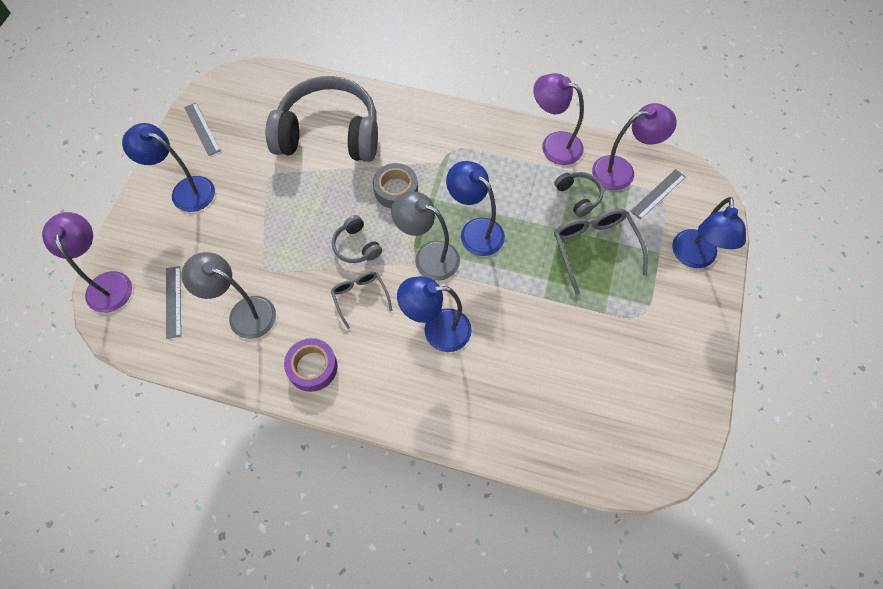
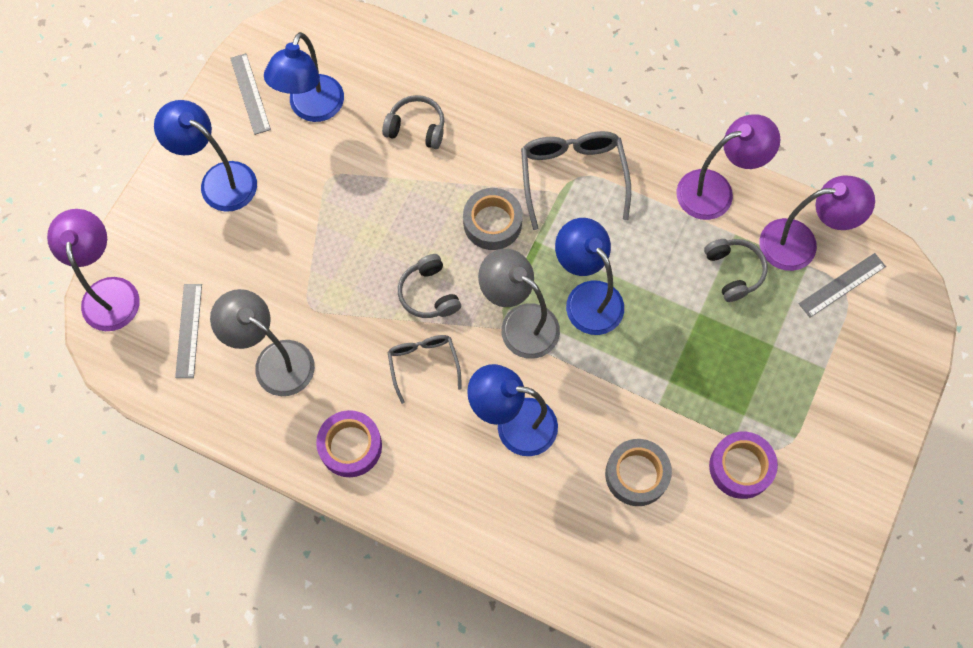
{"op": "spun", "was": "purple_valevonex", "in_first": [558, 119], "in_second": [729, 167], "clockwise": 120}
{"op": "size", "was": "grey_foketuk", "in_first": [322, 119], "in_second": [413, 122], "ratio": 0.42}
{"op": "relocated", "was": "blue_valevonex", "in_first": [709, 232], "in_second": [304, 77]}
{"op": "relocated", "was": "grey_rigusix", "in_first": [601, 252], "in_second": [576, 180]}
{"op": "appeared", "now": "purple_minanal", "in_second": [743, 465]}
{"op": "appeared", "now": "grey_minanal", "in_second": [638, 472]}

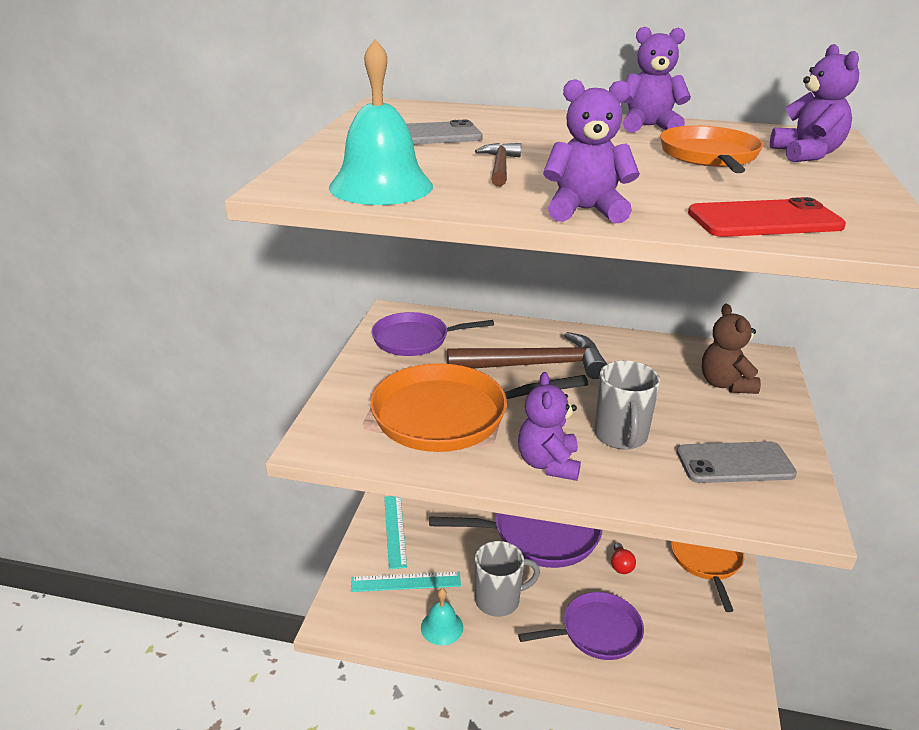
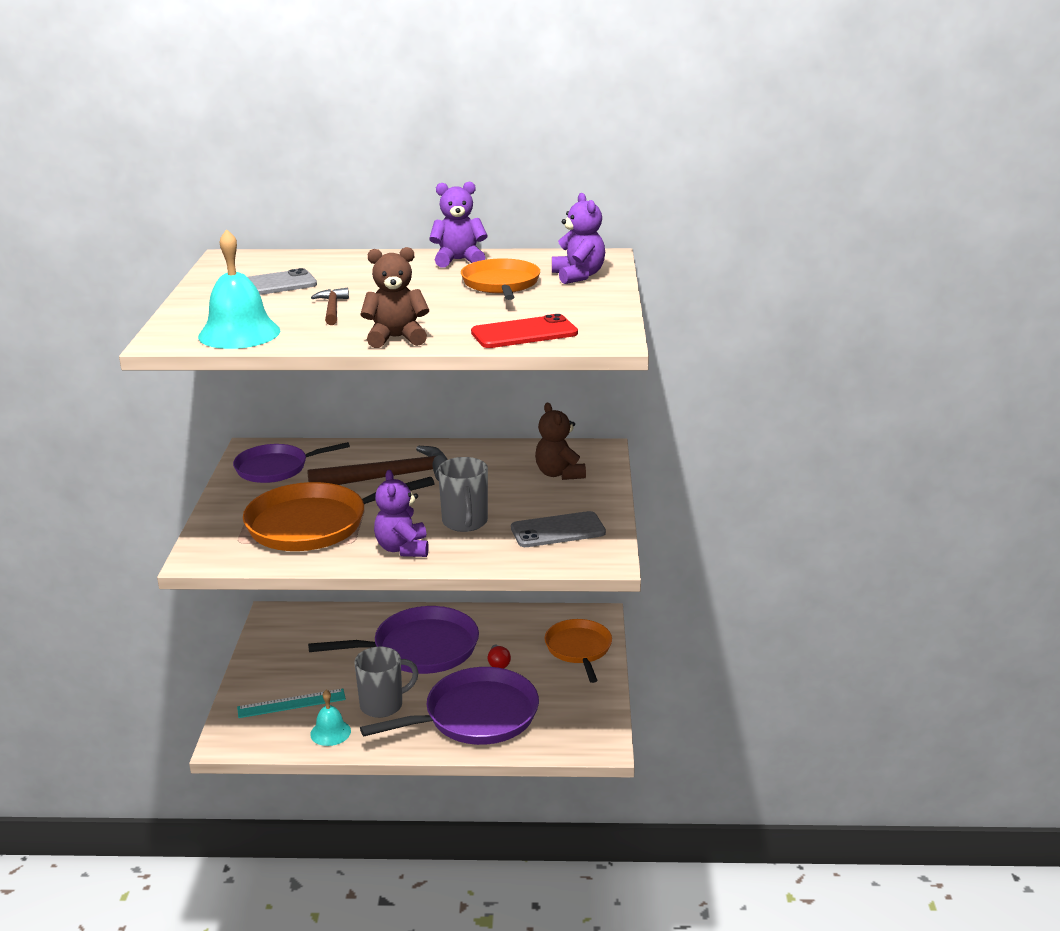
{"op": "colour", "was": "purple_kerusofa", "now": "brown_kerusofa", "in_first": [591, 151], "in_second": [395, 297]}
{"op": "missing", "was": "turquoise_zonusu", "in_first": [395, 532]}
{"op": "size", "was": "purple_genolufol", "in_first": [581, 626], "in_second": [449, 706], "ratio": 1.54}

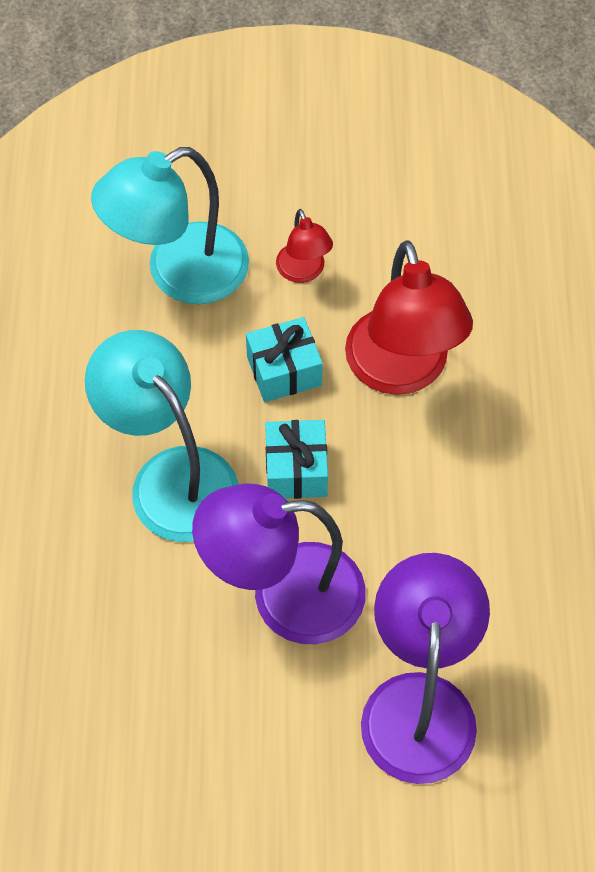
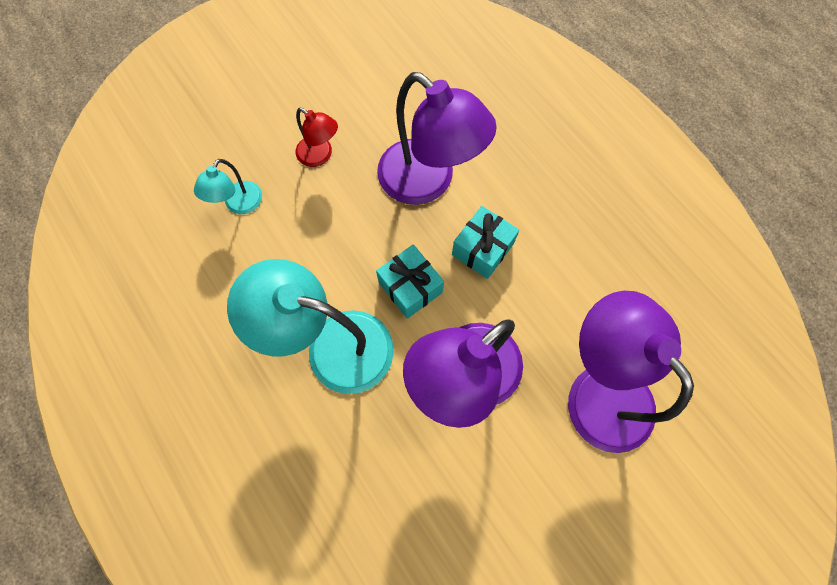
{"op": "size", "was": "turquoise_valevonex", "in_first": [170, 225], "in_second": [228, 186], "ratio": 0.49}
{"op": "colour", "was": "red_valevonex", "now": "purple_valevonex", "in_first": [409, 317], "in_second": [437, 138]}
{"op": "relocated", "was": "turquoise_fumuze", "in_first": [284, 359], "in_second": [486, 242]}

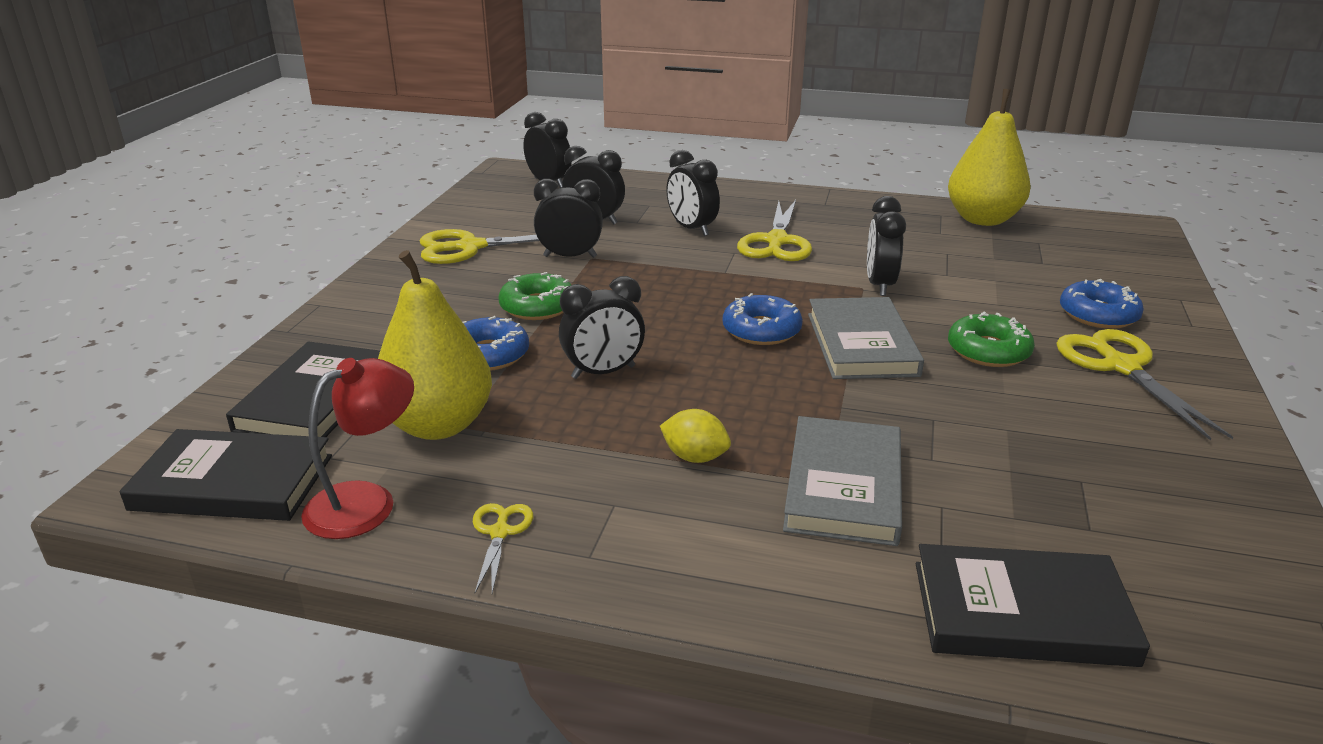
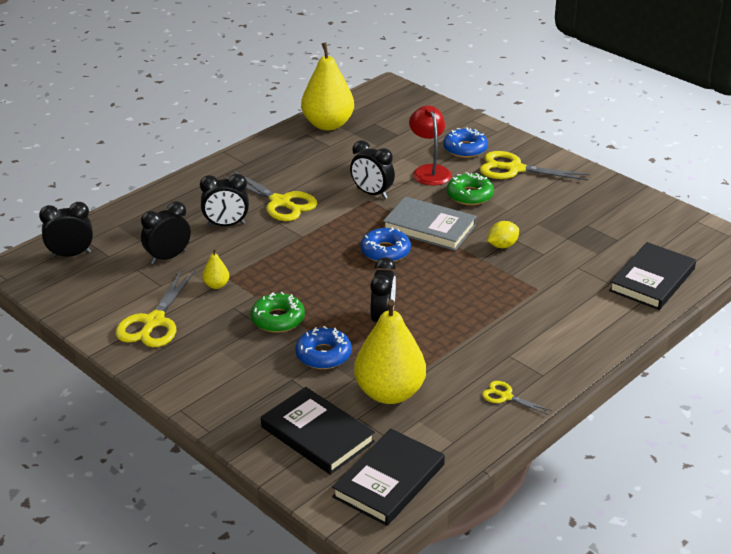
{"op": "exchanged", "was": "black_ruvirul", "now": "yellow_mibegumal", "in_first": [568, 218], "in_second": [215, 269]}
{"op": "relocated", "was": "red_valevonex", "in_first": [357, 448], "in_second": [430, 145]}
{"op": "relocated", "was": "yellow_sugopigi", "in_first": [695, 436], "in_second": [503, 234]}
{"op": "missing", "was": "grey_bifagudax", "in_first": [842, 481]}

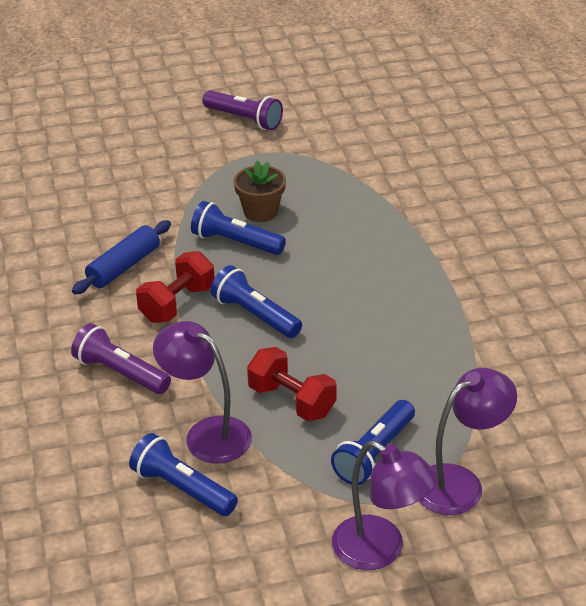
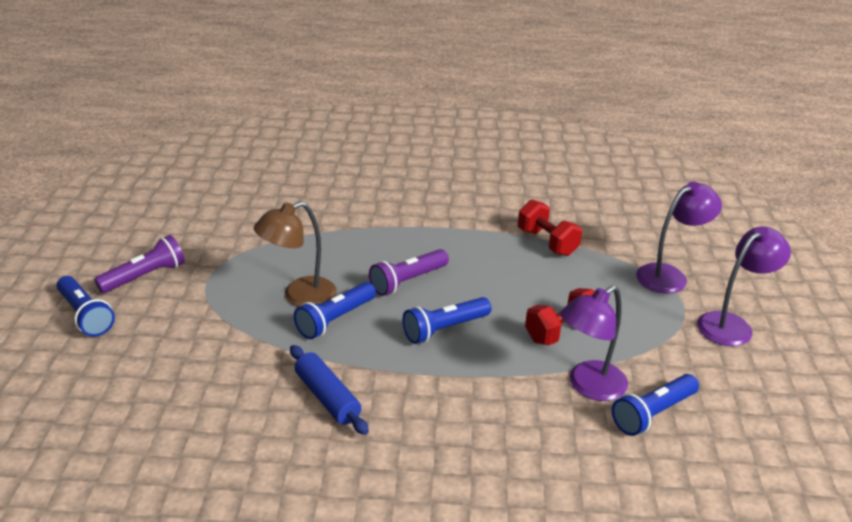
{"op": "exchanged", "was": "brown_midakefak", "now": "brown_valevonex", "in_first": [260, 191], "in_second": [295, 254]}
{"op": "relocated", "was": "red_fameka", "in_first": [175, 287], "in_second": [550, 227]}
{"op": "relocated", "was": "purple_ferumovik", "in_first": [121, 358], "in_second": [409, 272]}
{"op": "spun", "was": "purple_valevonex", "in_first": [468, 441], "in_second": [679, 237], "clockwise": 75}
{"op": "relocated", "was": "blue_ferumovik", "in_first": [373, 442], "in_second": [85, 306]}

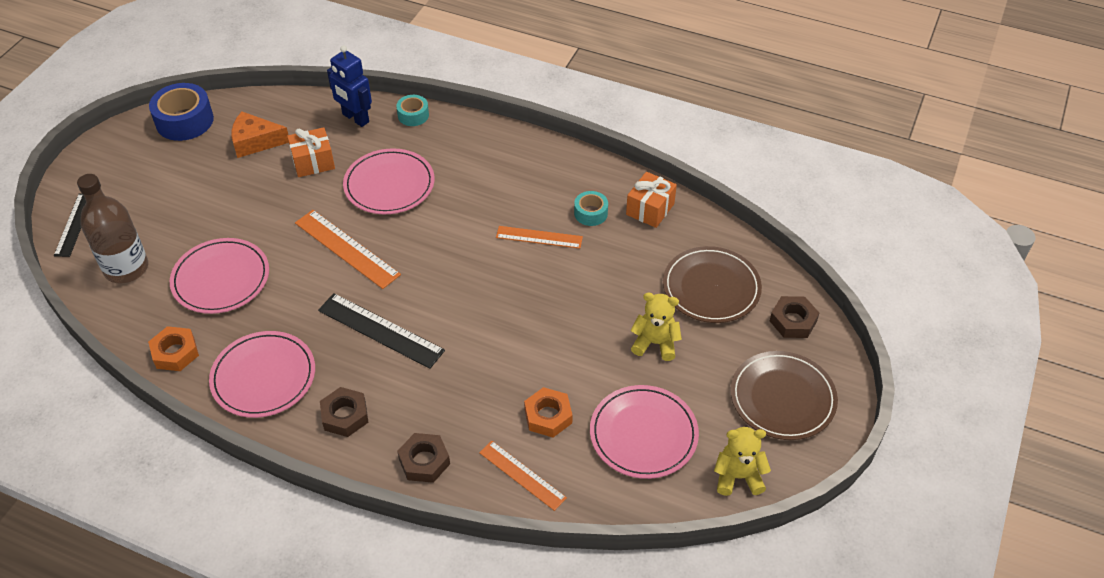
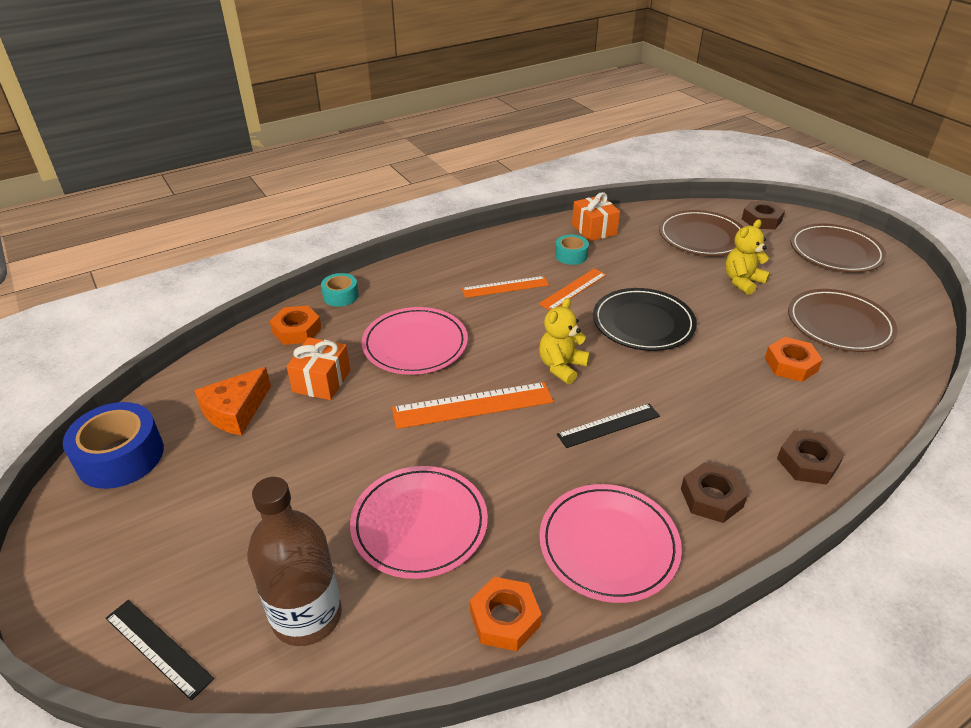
{"op": "exchanged", "was": "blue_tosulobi", "now": "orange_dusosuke", "in_first": [349, 86], "in_second": [296, 325]}
{"op": "size", "was": "black_zonusu", "in_first": [381, 331], "in_second": [608, 426], "ratio": 0.66}
{"op": "colour", "was": "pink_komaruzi", "now": "brown_komaruzi", "in_first": [644, 432], "in_second": [843, 320]}
{"op": "relocated", "was": "yellow_kerusofa", "in_first": [742, 461], "in_second": [564, 341]}
{"op": "relocated", "was": "orange_zonusu", "in_first": [523, 476], "in_second": [505, 287]}
{"op": "appeared", "now": "black_komaruzi", "in_second": [645, 319]}

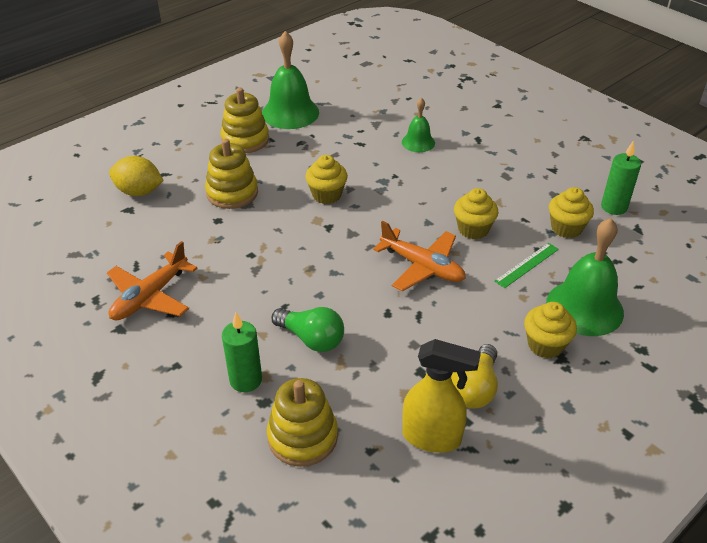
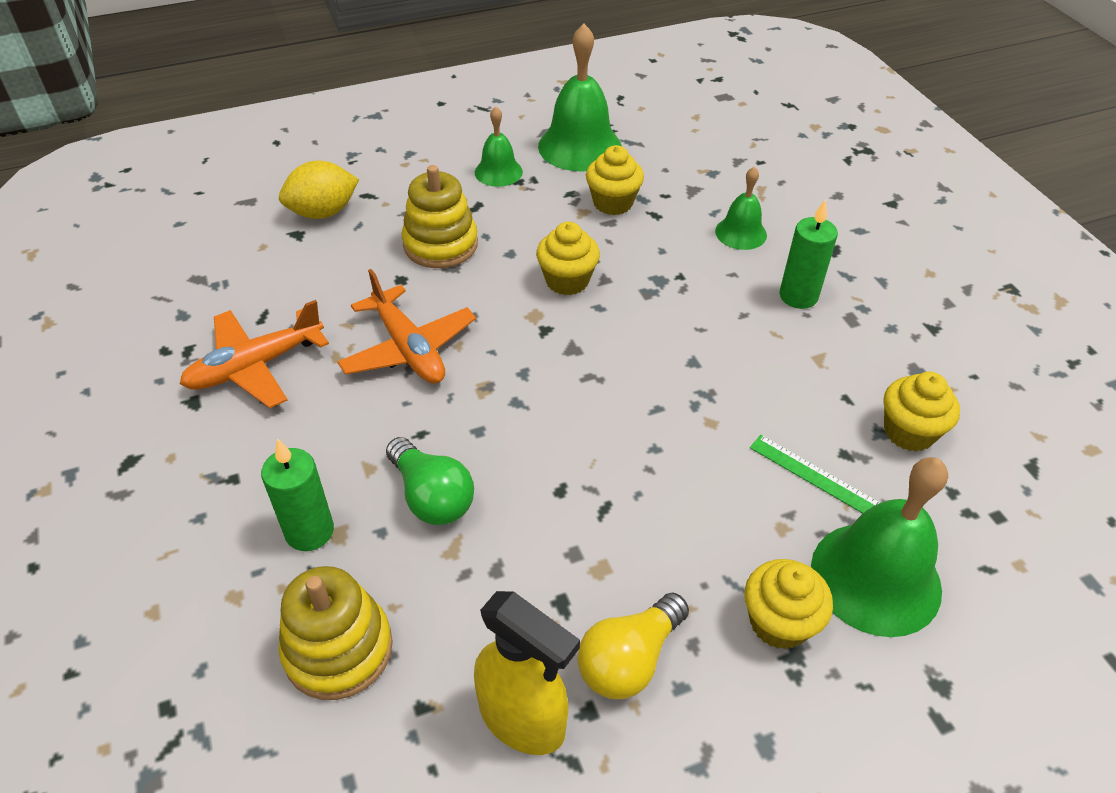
{"op": "exchanged", "was": "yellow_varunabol", "now": "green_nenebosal", "in_first": [244, 120], "in_second": [499, 146]}
{"op": "relocated", "was": "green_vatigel", "in_first": [621, 177], "in_second": [809, 254]}
{"op": "spun", "was": "yellow_sugopigi", "in_first": [136, 176], "in_second": [319, 190], "clockwise": -60}
{"op": "relocated", "was": "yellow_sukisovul", "in_first": [476, 213], "in_second": [615, 180]}
{"op": "relocated", "was": "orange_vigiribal", "in_first": [419, 256], "in_second": [406, 326]}
{"op": "spun", "was": "green_zonusu", "in_first": [527, 265], "in_second": [815, 474], "clockwise": 60}

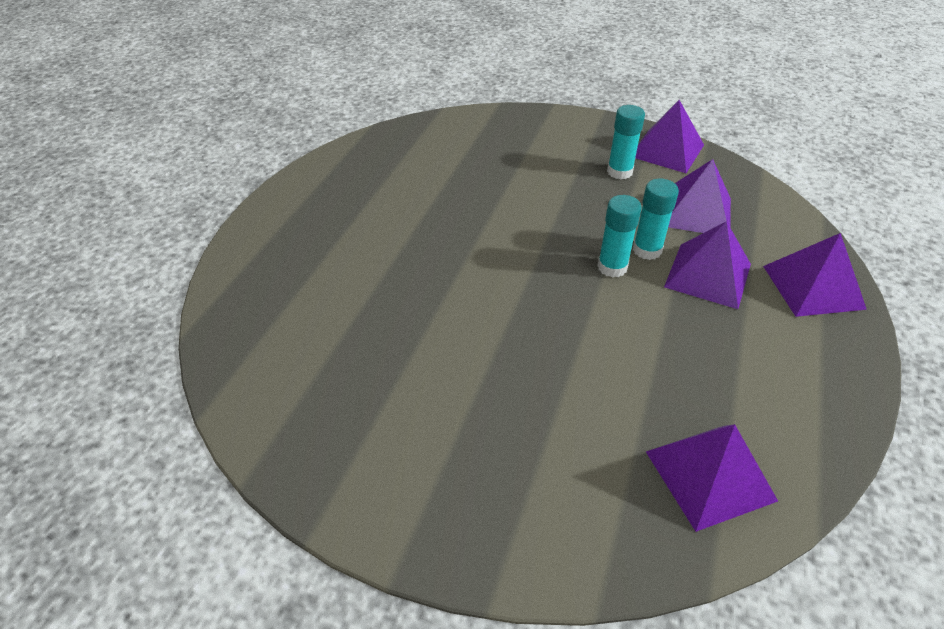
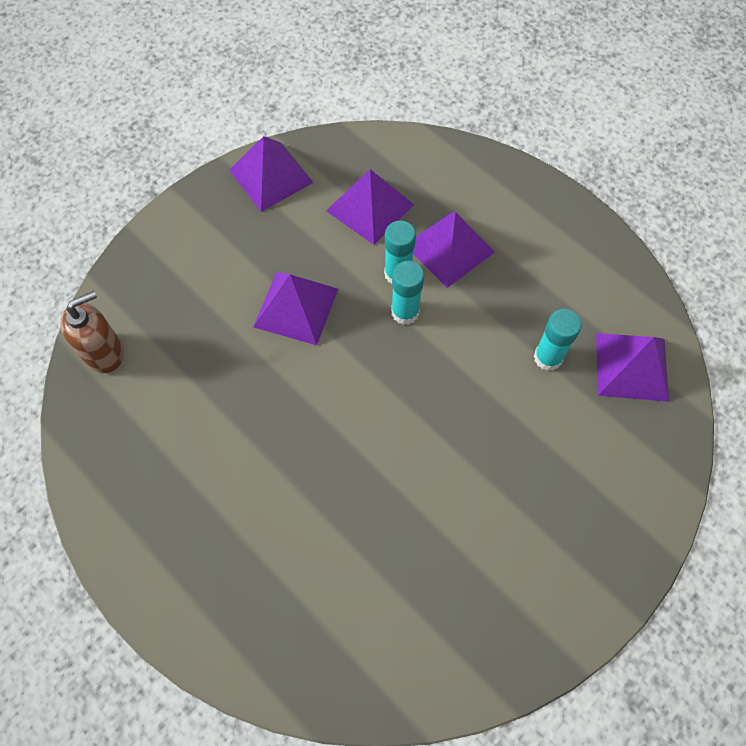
{"op": "relocated", "was": "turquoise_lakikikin", "in_first": [626, 142], "in_second": [558, 340]}
{"op": "relocated", "was": "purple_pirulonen", "in_first": [815, 275], "in_second": [295, 308]}
{"op": "appeared", "now": "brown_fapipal", "in_second": [92, 332]}

